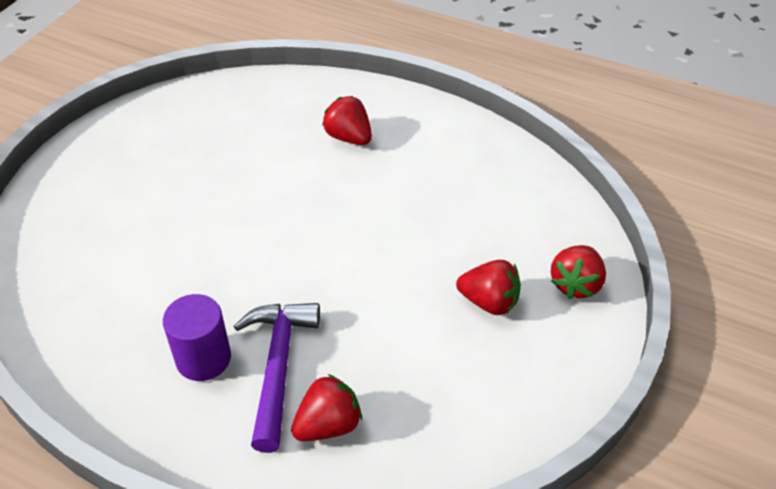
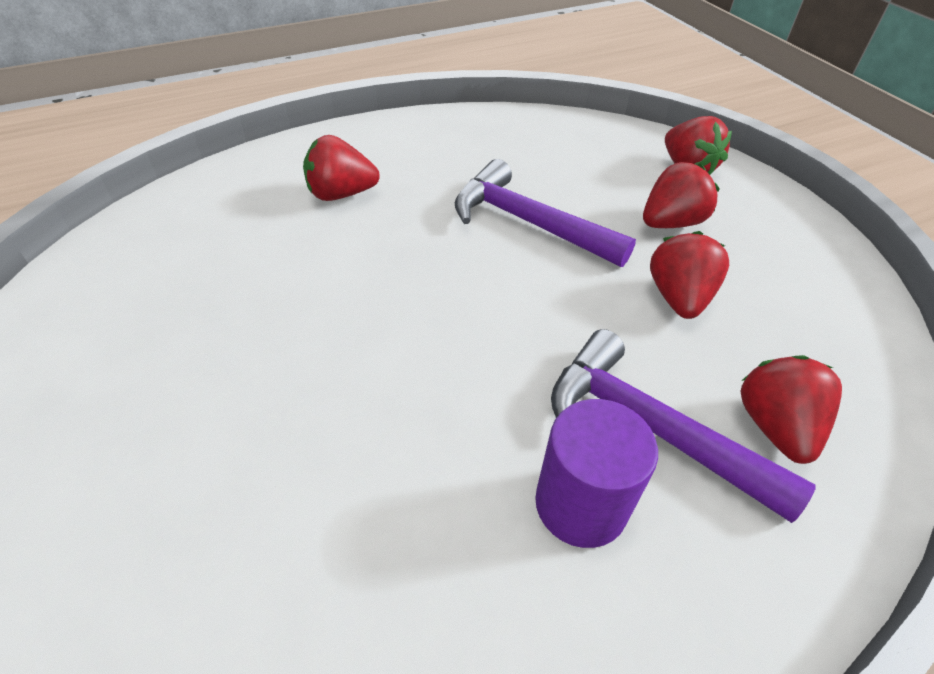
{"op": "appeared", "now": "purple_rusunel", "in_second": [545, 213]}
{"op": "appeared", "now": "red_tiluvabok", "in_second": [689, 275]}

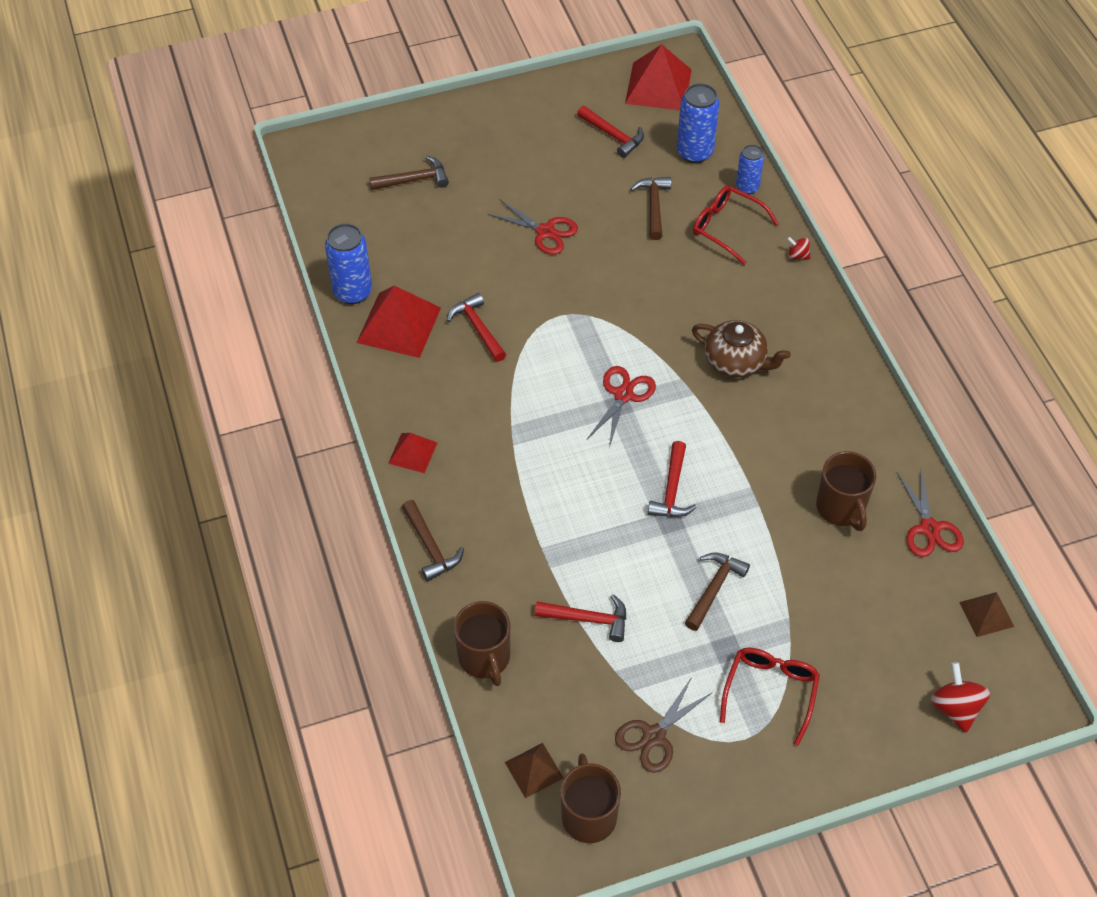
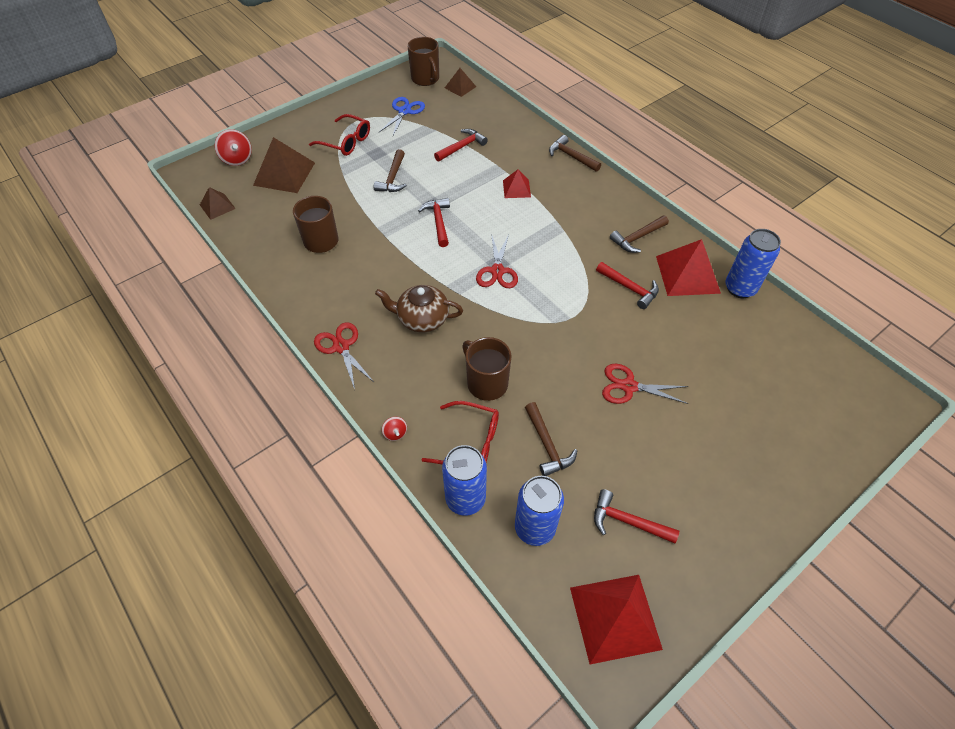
{"op": "size", "was": "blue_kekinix", "in_first": [750, 169], "in_second": [464, 480], "ratio": 1.59}
{"op": "relocated", "was": "brown_rusunel", "in_first": [409, 173], "in_second": [639, 234]}
{"op": "spun", "was": "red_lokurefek", "in_first": [798, 248], "in_second": [394, 429], "clockwise": 60}
{"op": "relocated", "was": "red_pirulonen", "in_first": [412, 453], "in_second": [517, 184]}
{"op": "relocated", "was": "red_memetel", "in_first": [930, 513], "in_second": [344, 355]}
{"op": "spun", "was": "red_rusunel", "in_first": [580, 618], "in_second": [461, 145], "clockwise": 150}
{"op": "relocated", "was": "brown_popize", "in_first": [482, 643], "in_second": [487, 369]}
{"op": "spun", "was": "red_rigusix", "in_first": [770, 697], "in_second": [339, 135], "clockwise": -60}
{"op": "colour", "was": "brown_memetel", "now": "blue_memetel", "in_first": [664, 725], "in_second": [402, 116]}
{"op": "appeared", "now": "brown_pirulonen", "in_second": [284, 165]}

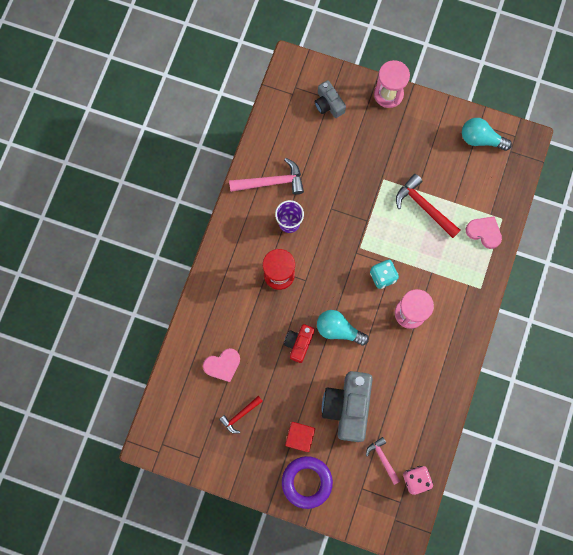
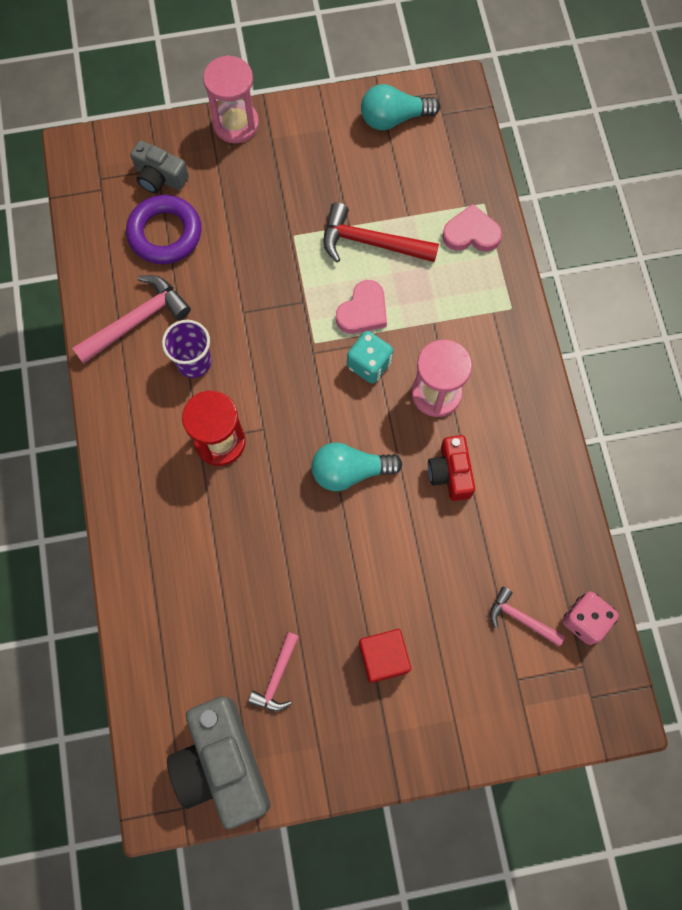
{"op": "relocated", "was": "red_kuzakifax", "in_first": [299, 343], "in_second": [451, 468]}
{"op": "relocated", "was": "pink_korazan", "in_first": [221, 365], "in_second": [361, 307]}
{"op": "relocated", "was": "grey_kuzakifax", "in_first": [347, 406], "in_second": [218, 762]}
{"op": "colour", "was": "red_rusunel", "now": "pink_rusunel", "in_first": [241, 415], "in_second": [273, 671]}
{"op": "relocated", "was": "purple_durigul", "in_first": [307, 482], "in_second": [163, 229]}

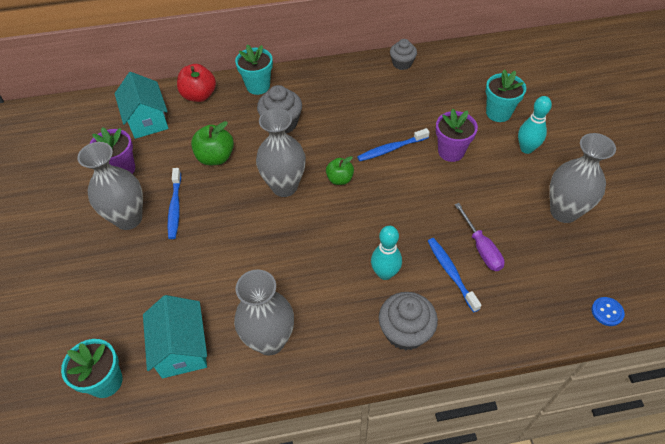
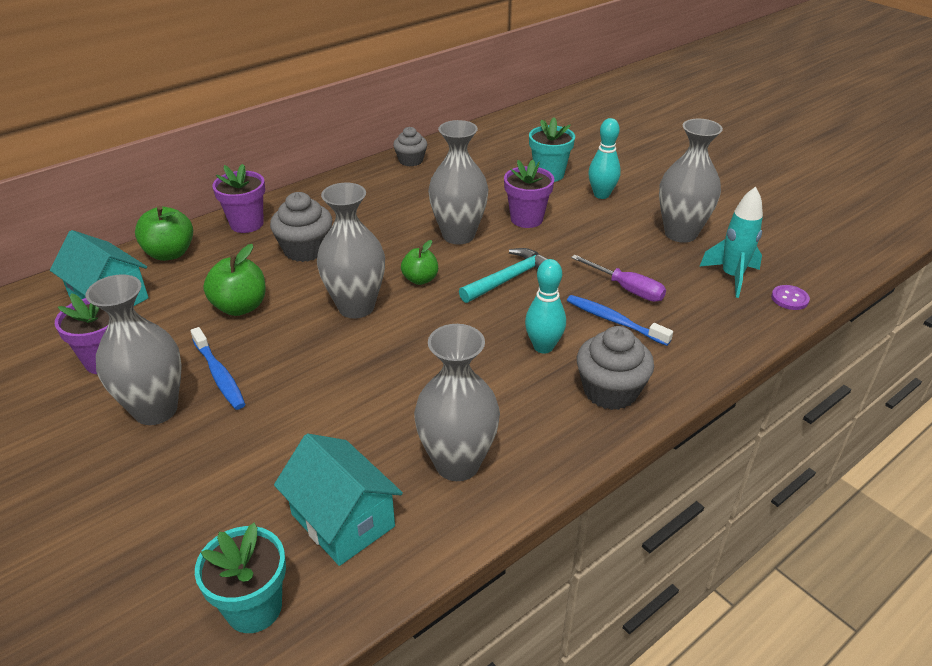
{"op": "colour", "was": "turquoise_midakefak", "now": "purple_midakefak", "in_first": [254, 69], "in_second": [238, 198]}
{"op": "colour", "was": "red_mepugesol", "now": "green_mepugesol", "in_first": [196, 83], "in_second": [164, 233]}
{"op": "exchanged", "was": "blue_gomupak", "now": "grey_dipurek", "in_first": [393, 144], "in_second": [458, 182]}
{"op": "colour", "was": "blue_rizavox", "now": "purple_rizavox", "in_first": [608, 311], "in_second": [790, 297]}
{"op": "appeared", "now": "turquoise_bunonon", "in_second": [731, 242]}
{"op": "appeared", "now": "turquoise_rusunel", "in_second": [503, 275]}

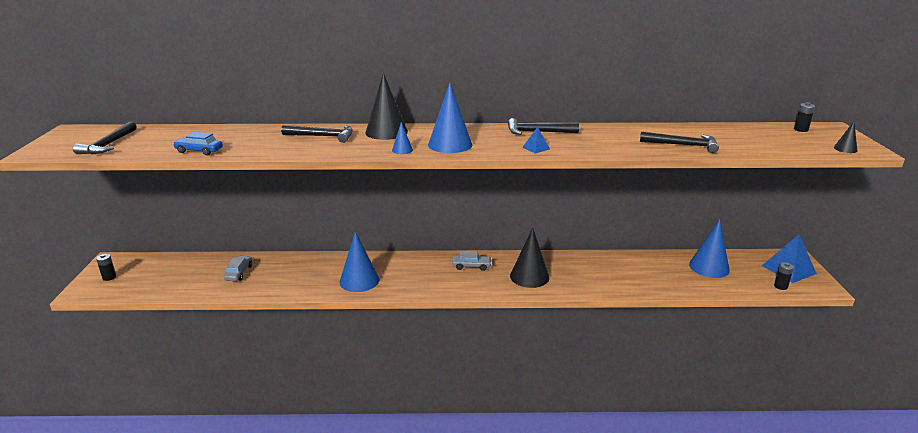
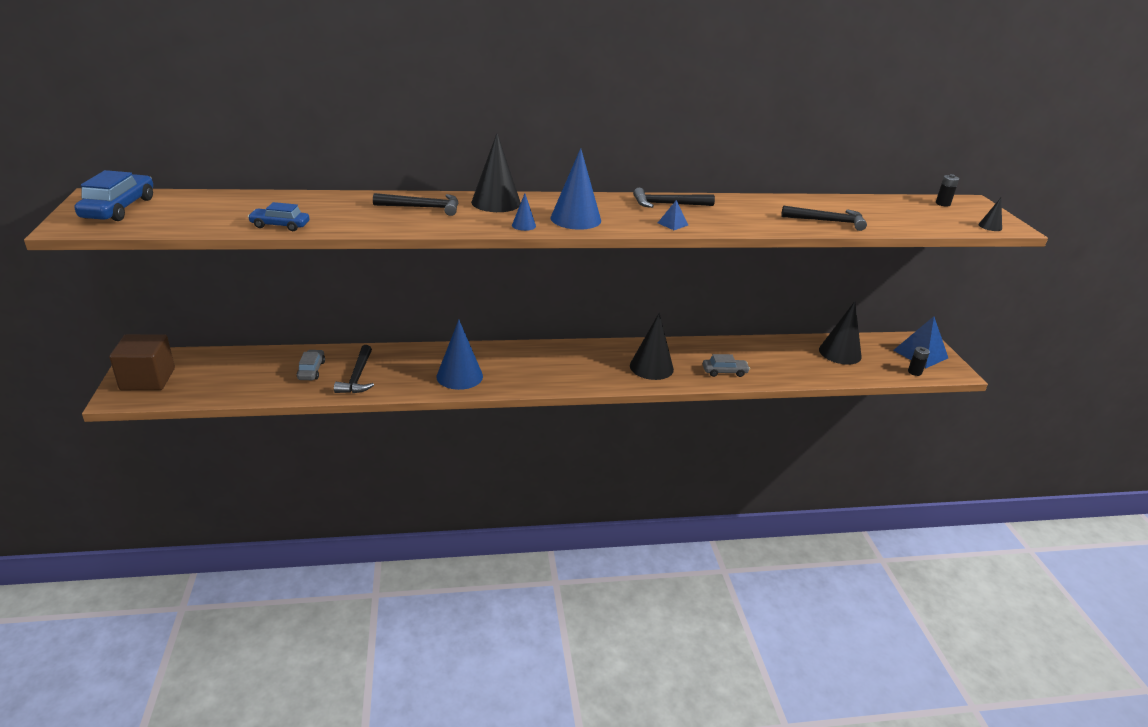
{"op": "relocated", "was": "black_rusunel", "in_first": [105, 138], "in_second": [354, 369]}
{"op": "colour", "was": "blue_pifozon", "now": "black_pifozon", "in_first": [709, 248], "in_second": [840, 333]}
{"op": "relocated", "was": "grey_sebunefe", "in_first": [472, 261], "in_second": [726, 365]}
{"op": "exchanged", "was": "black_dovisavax", "now": "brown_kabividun", "in_first": [106, 267], "in_second": [142, 362]}
{"op": "appeared", "now": "blue_sebunefe", "in_second": [114, 195]}

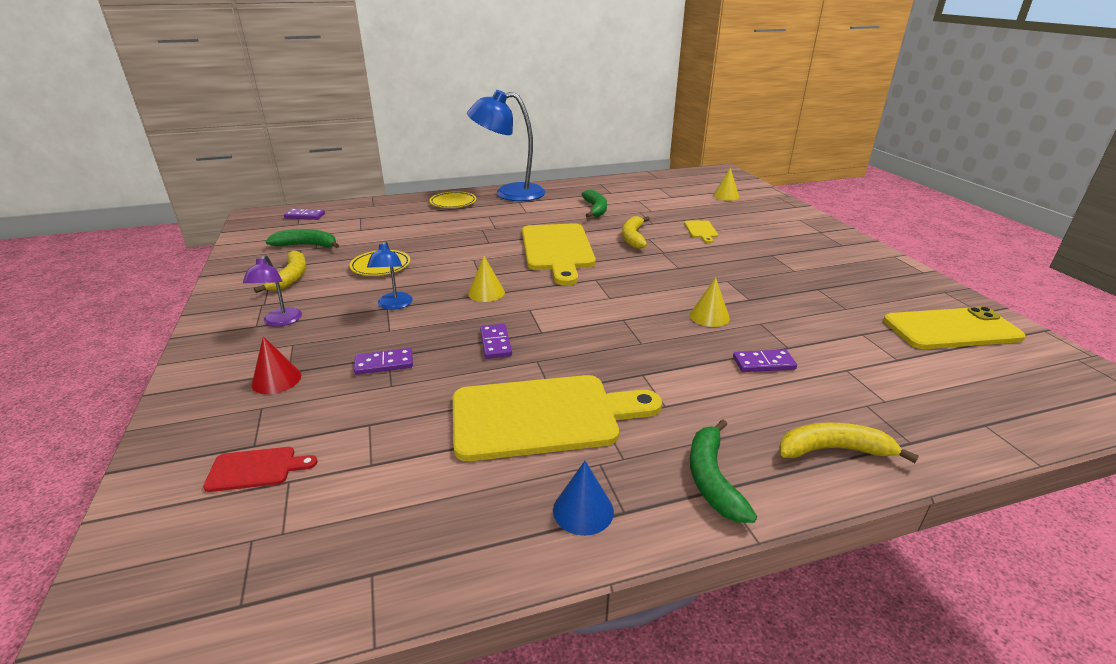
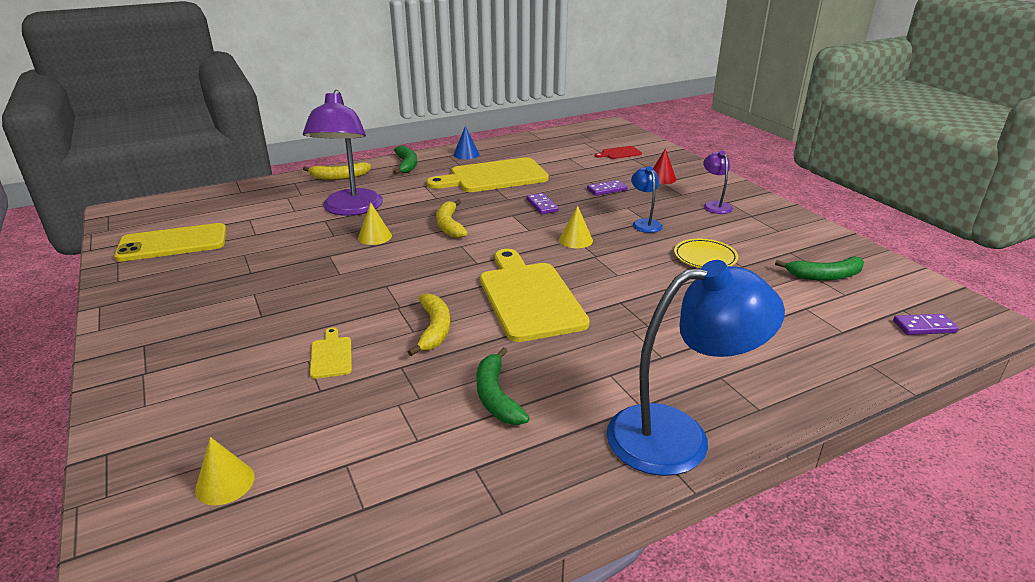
{"op": "missing", "was": "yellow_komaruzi", "in_first": [452, 199]}
{"op": "relocated", "was": "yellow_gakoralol", "in_first": [280, 272], "in_second": [452, 218]}
{"op": "exchanged", "was": "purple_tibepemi", "now": "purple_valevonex", "in_first": [765, 360], "in_second": [343, 153]}

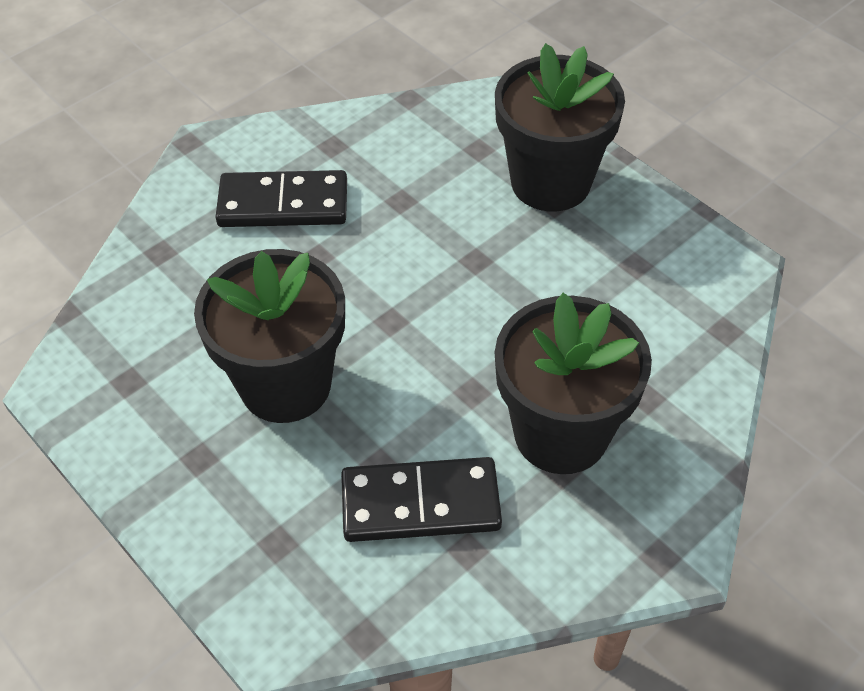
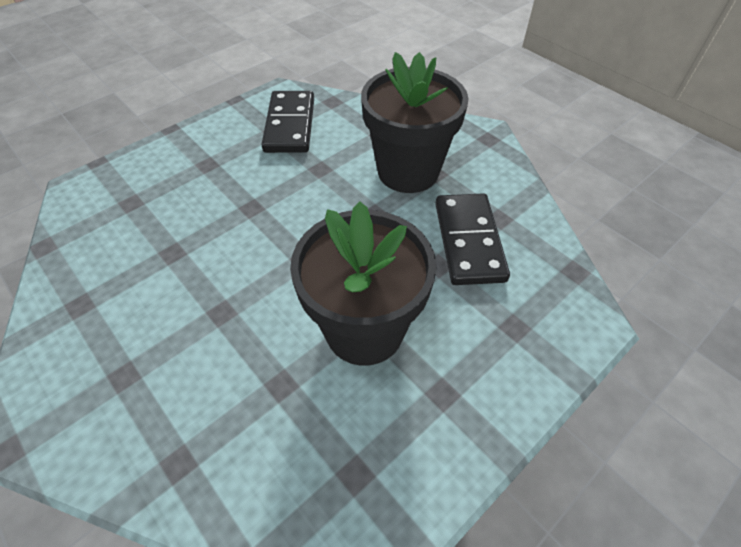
{"op": "missing", "was": "black_midakefak", "in_first": [560, 127]}
{"op": "relocated", "was": "black_tibepemi", "in_first": [281, 198], "in_second": [287, 122]}

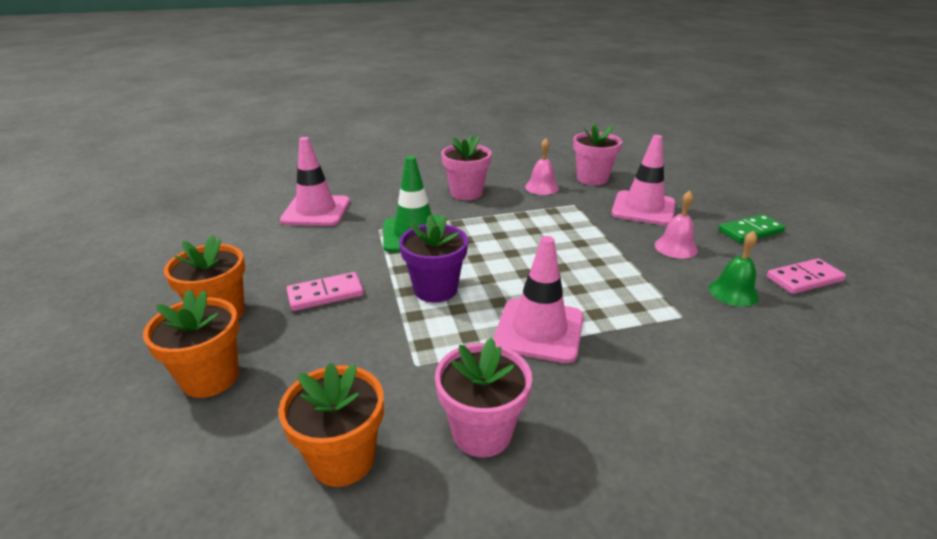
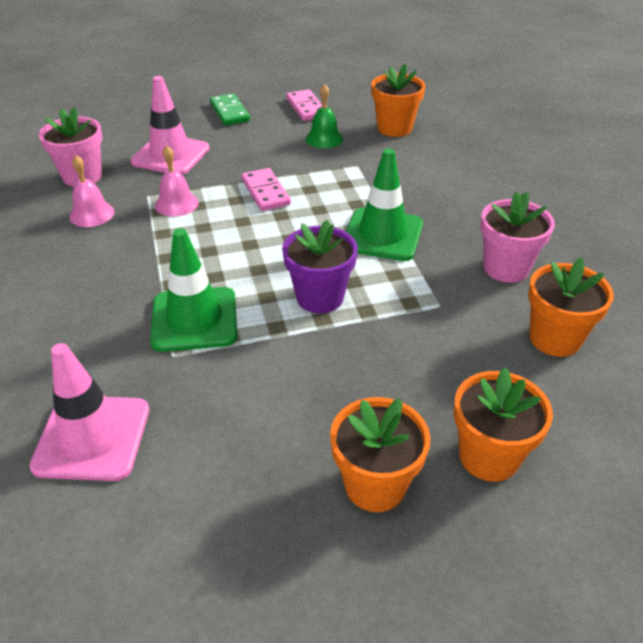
{"op": "missing", "was": "pink_midakefak", "in_first": [466, 167]}
{"op": "relocated", "was": "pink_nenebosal", "in_first": [676, 225], "in_second": [176, 181]}
{"op": "colour", "was": "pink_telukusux", "now": "green_telukusux", "in_first": [538, 299], "in_second": [384, 204]}
{"op": "relocated", "was": "pink_tibepemi", "in_first": [325, 291], "in_second": [266, 189]}
{"op": "appeared", "now": "orange_midakefak", "in_second": [398, 100]}

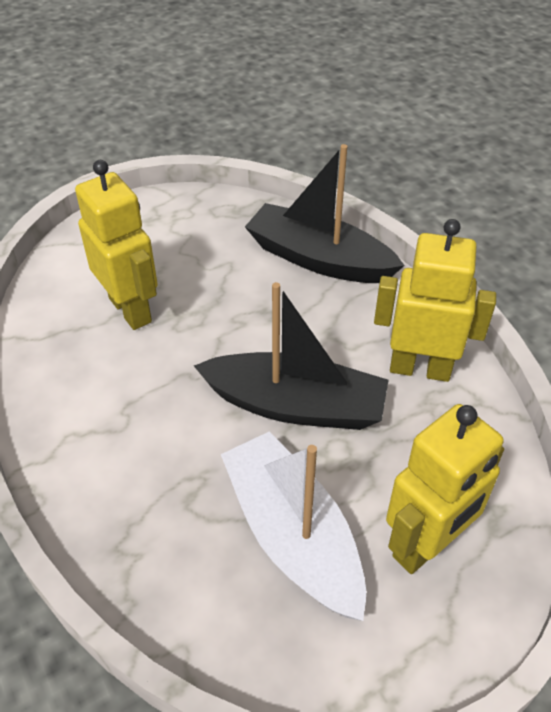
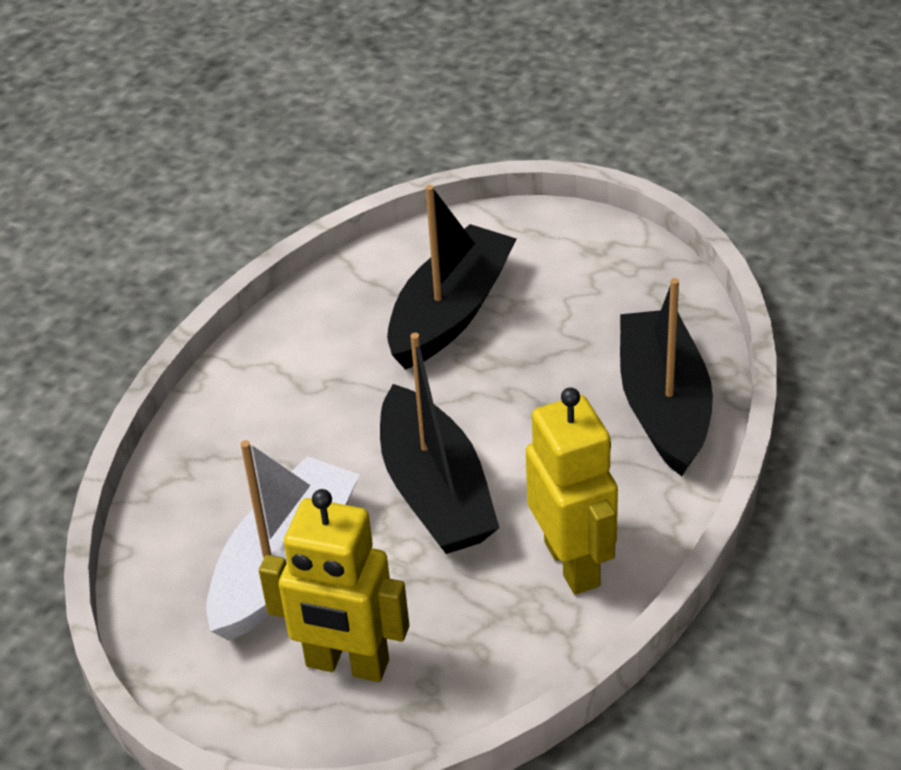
{"op": "exchanged", "was": "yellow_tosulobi", "now": "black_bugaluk", "in_first": [116, 245], "in_second": [451, 277]}

